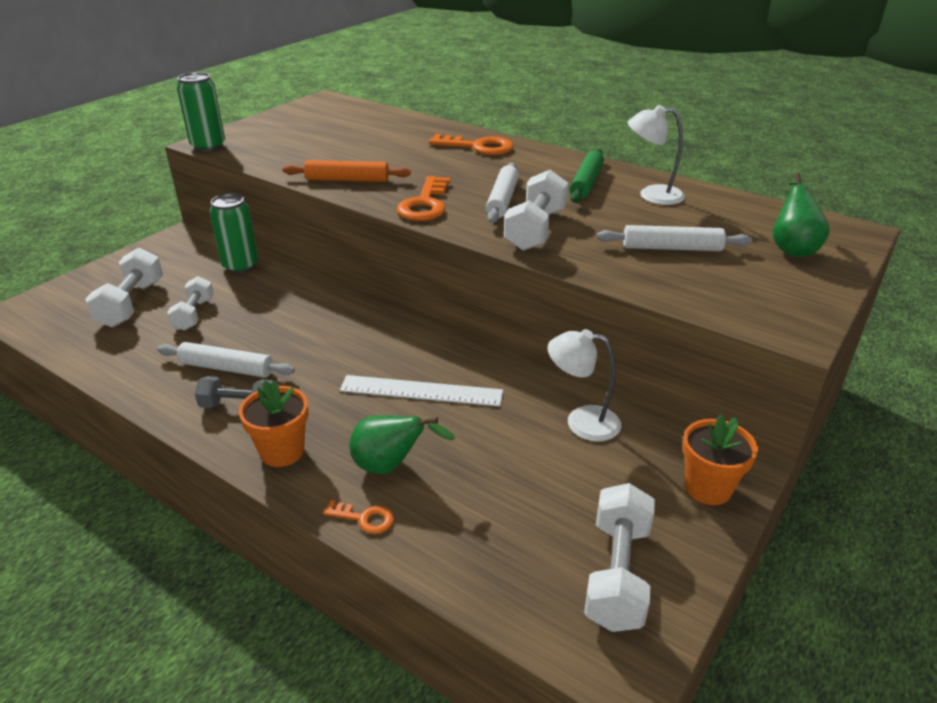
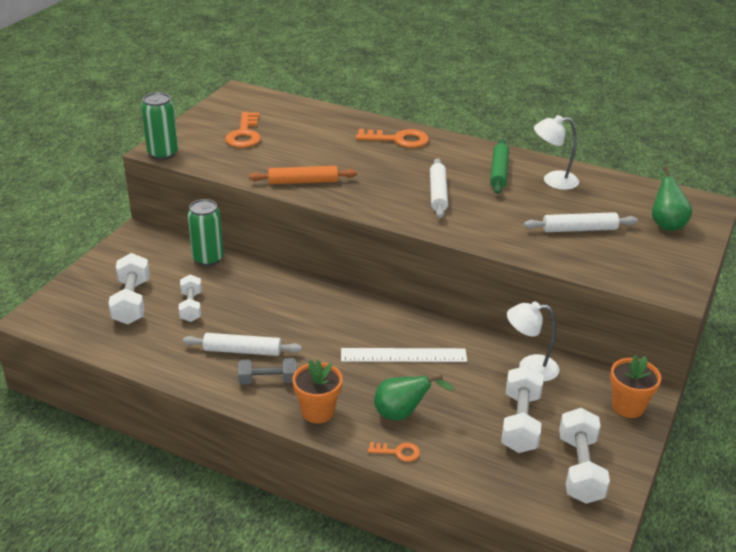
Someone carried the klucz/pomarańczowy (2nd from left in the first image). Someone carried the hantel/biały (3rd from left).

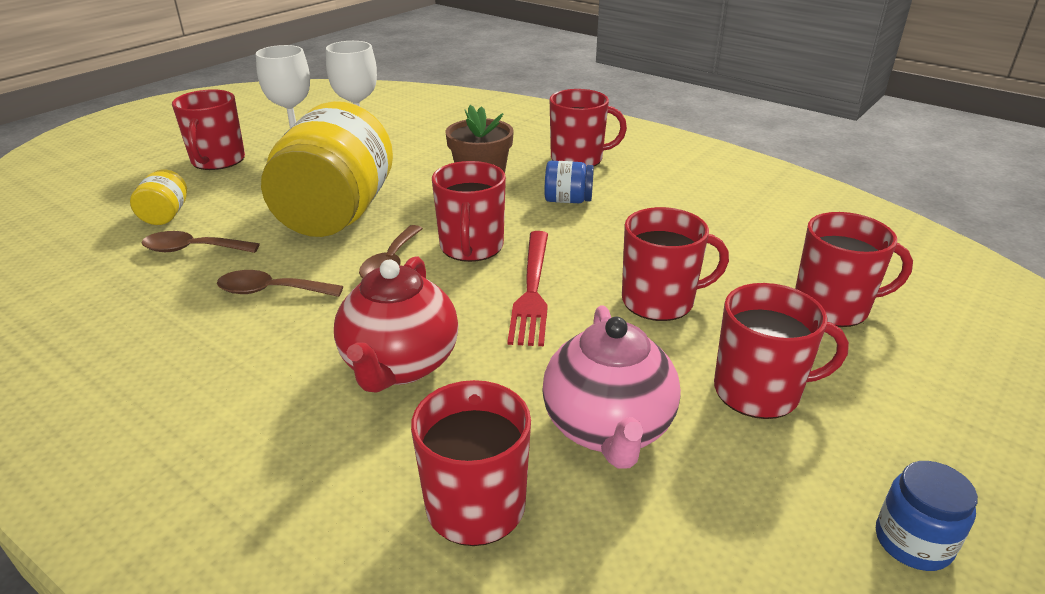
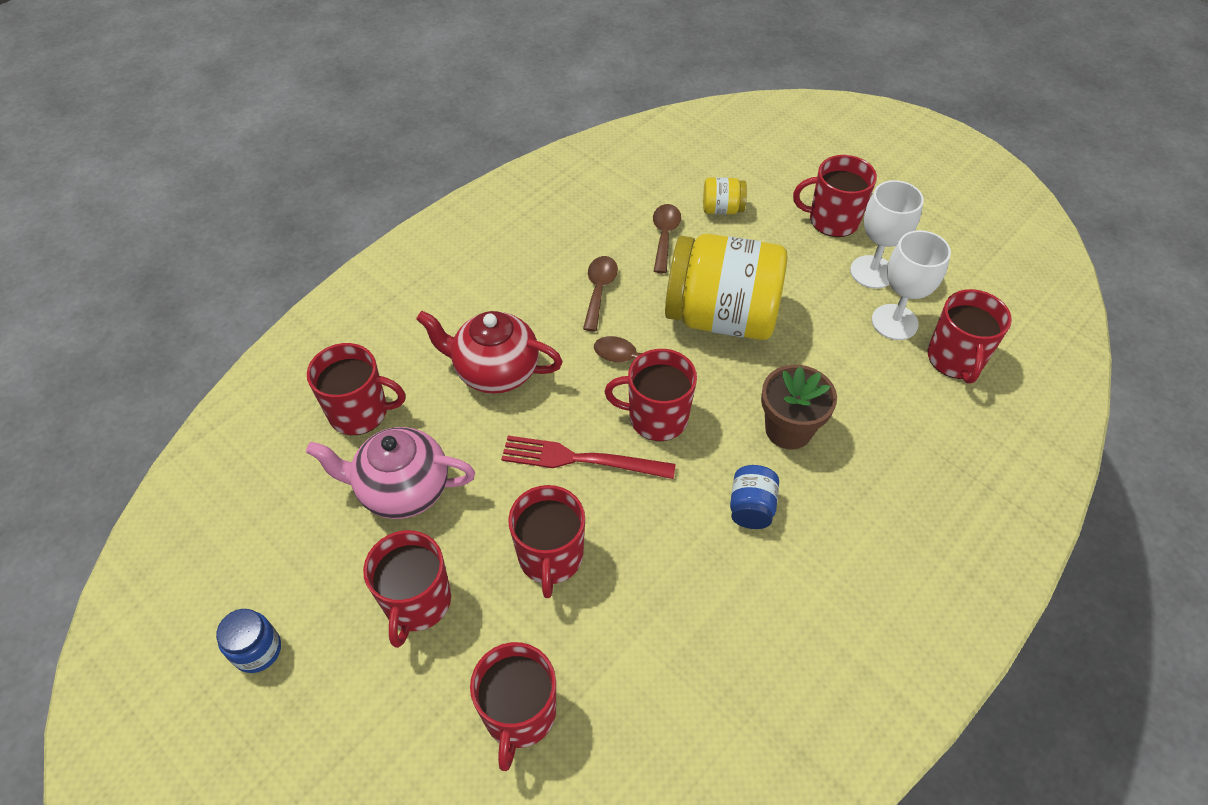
Someone carried the kubek/czerwony (4th from left in the first image).

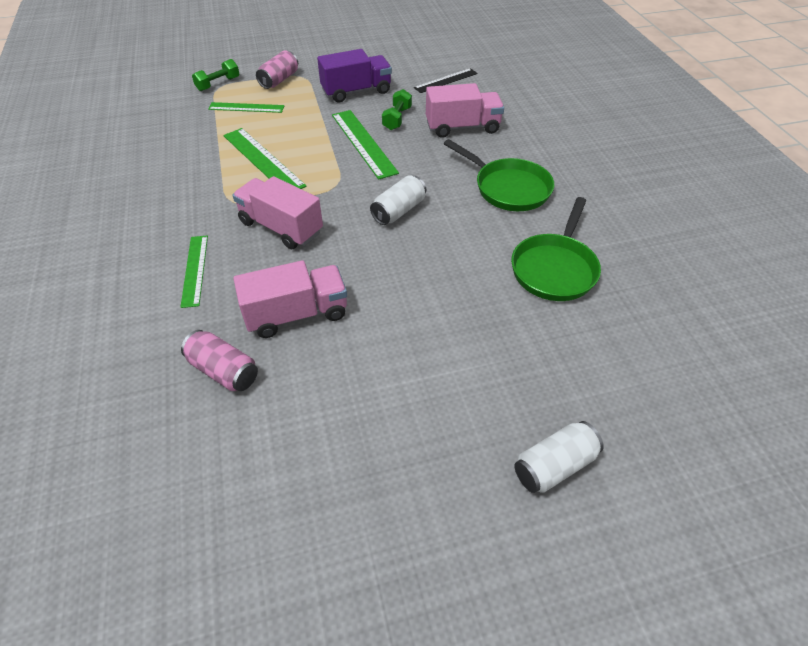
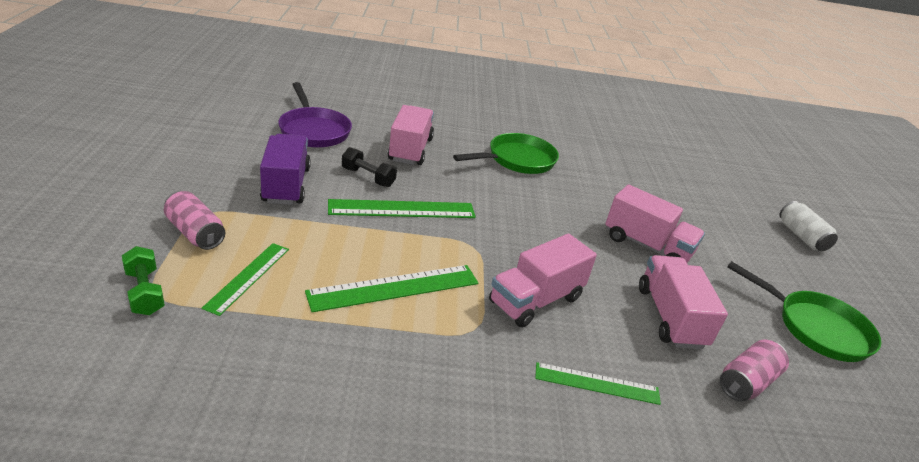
Someone took away the puszka/biały (1st from left). Someone repainted the hantel/zielony (2nd from left), which became the hantel/czarny. Someone swapped the linijka/czarny for the patelnia/fioletowy. Someone carried the patelnia/zielony (2nd from left). Someone put down the ciężarówka/różowy (3rd from left).

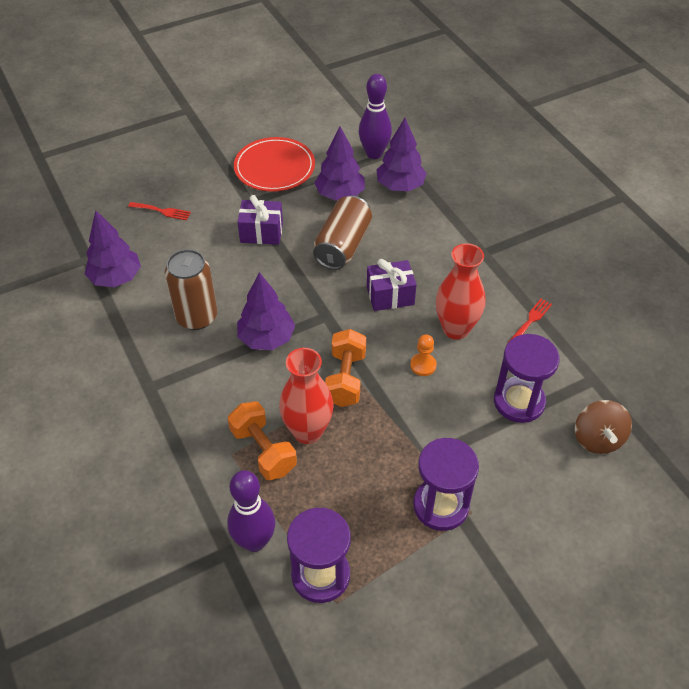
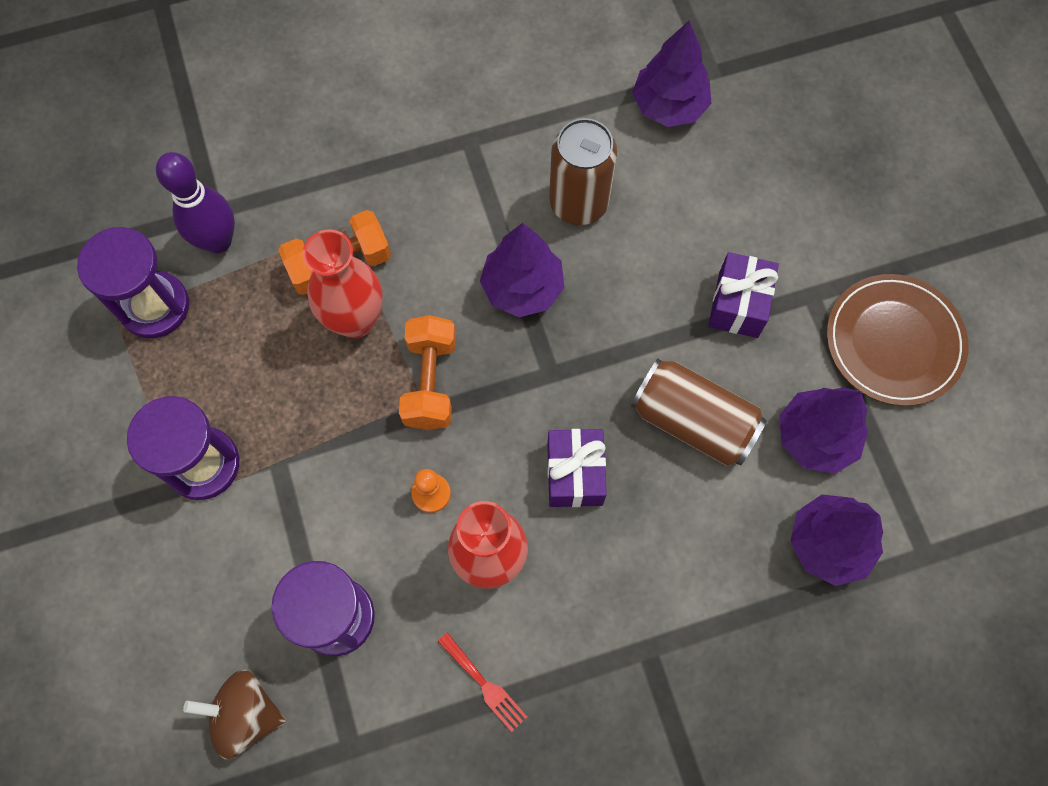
Someone took away the widelec/czerwony (1st from left). Someone repainted the talerz/czerwony, which became the talerz/brązowy. Someone rotated the hantel/pomarańczowy (2nd from left) by 75 degrees clockwise. Someone took away the kręgiel/fioletowy (2nd from left).

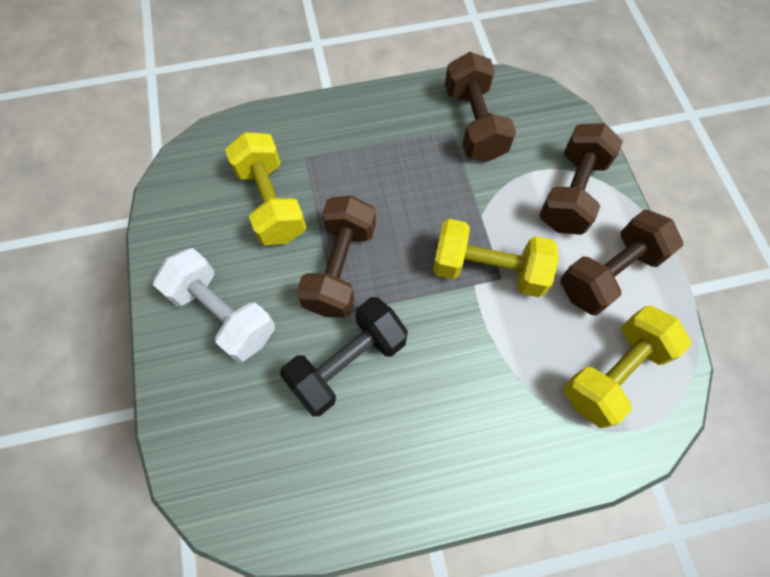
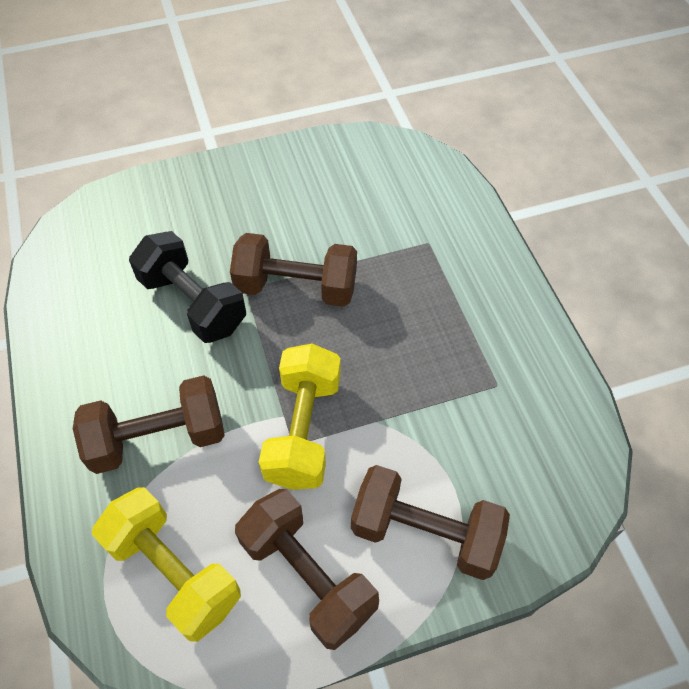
Someone took away the hantel/biały. Someone took away the hantel/żółty (1st from left). Someone carried the hantel/brązowy (2nd from left in the first image).

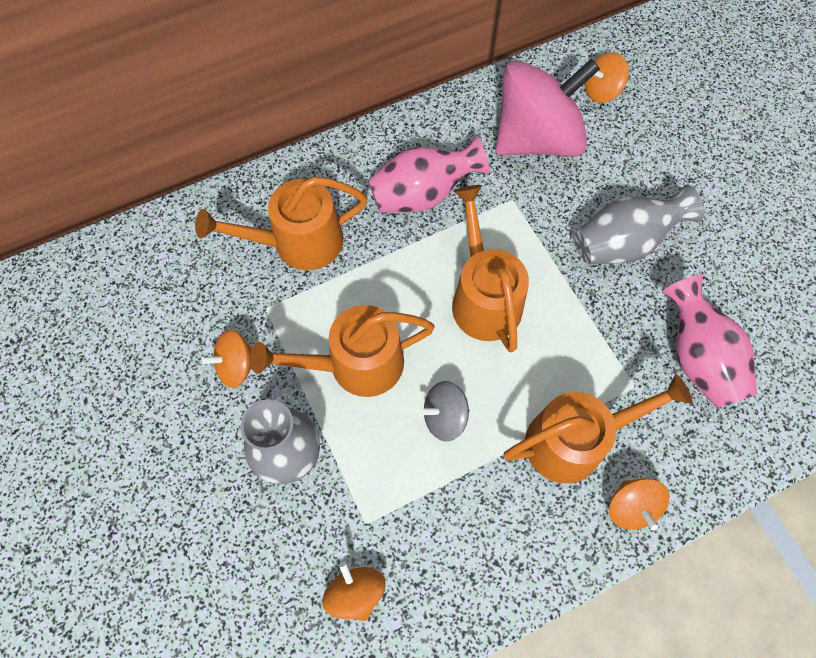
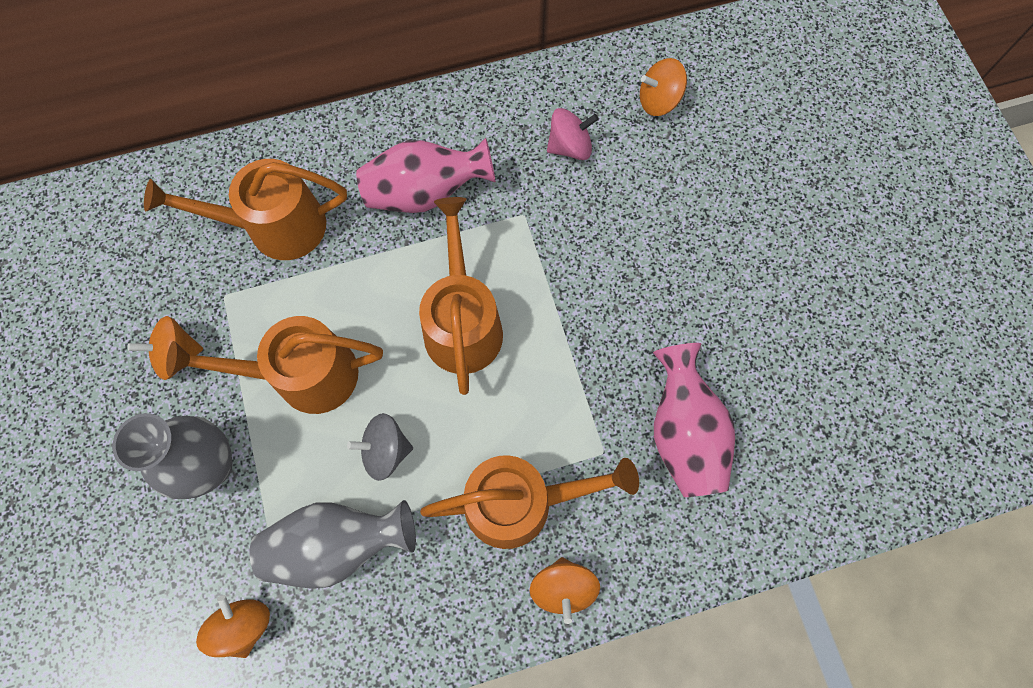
Someone scaled the bączek/różowy by 0.45. Someone carried the wazon/szary (2nd from left).

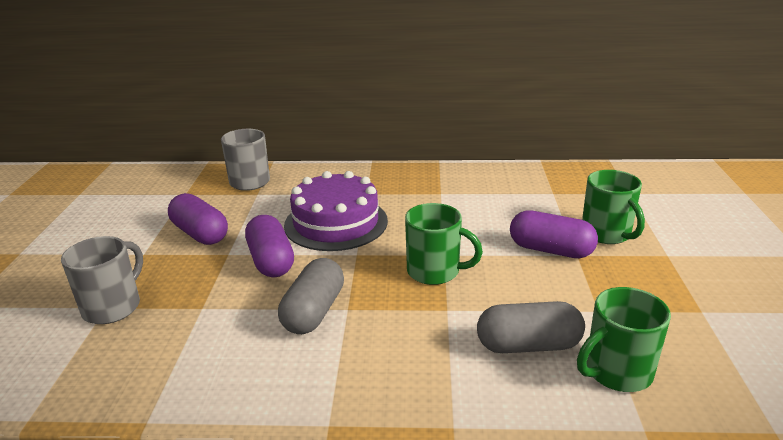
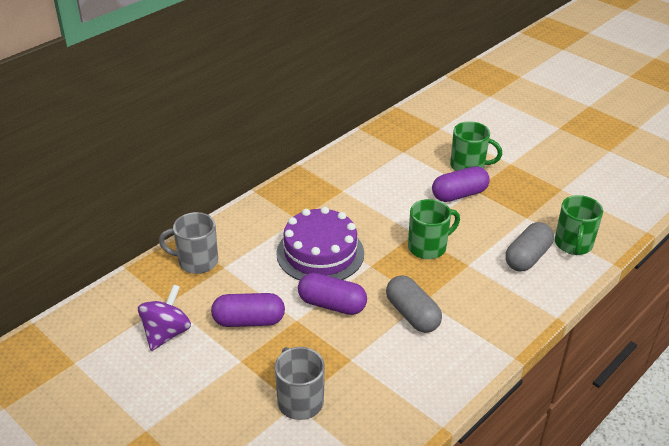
Someone put down the bączek/fioletowy.

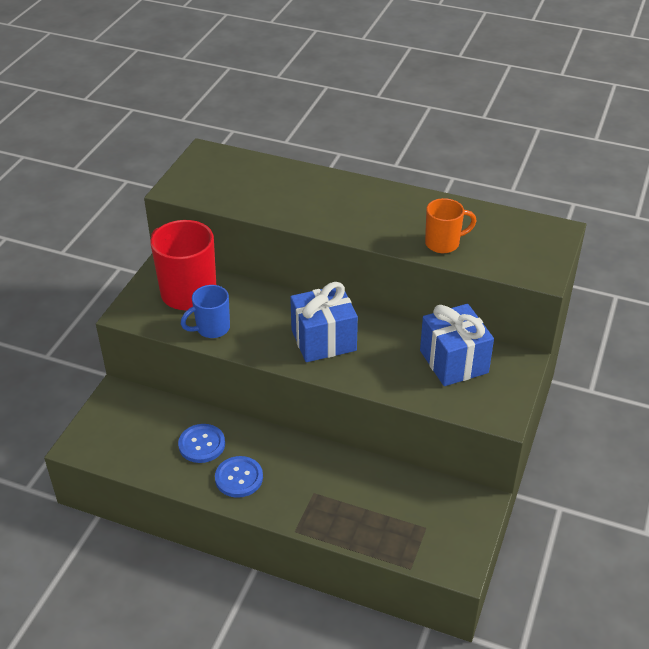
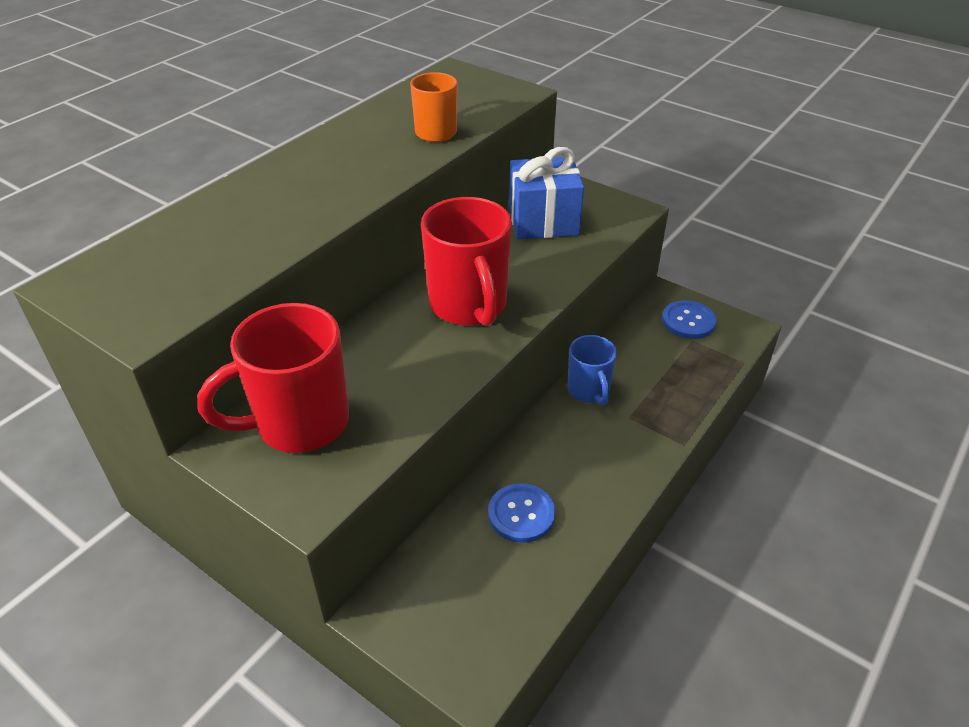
Someone carried the kubek/niebieski. Someone carried the guzik/niebieski (2nd from left). Someone swapped the prezent/niebieski (1st from left) for the kubek/czerwony (2nd from left).

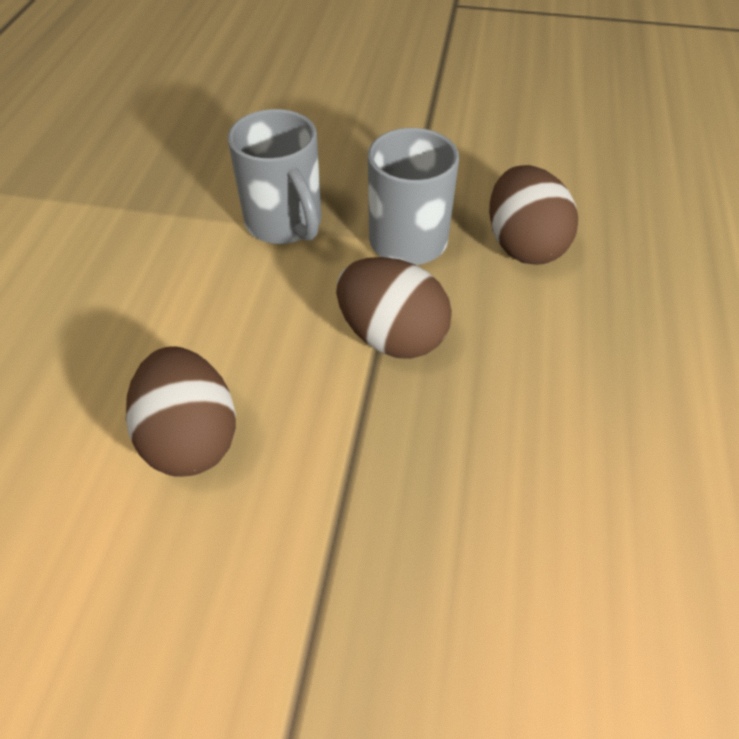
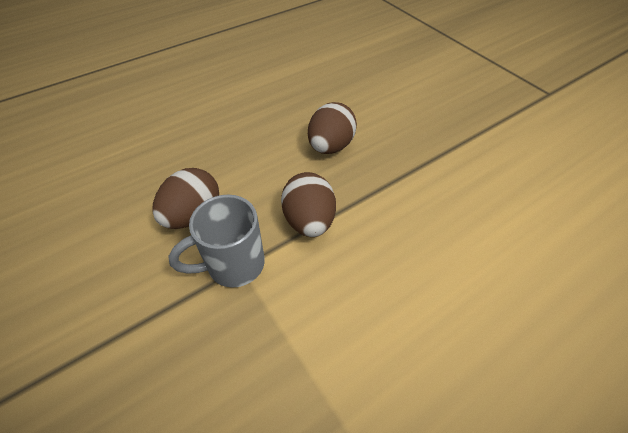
Someone carried the jajko/brązowy (1st from left in the first image). Someone took away the kubek/szary (1st from left).

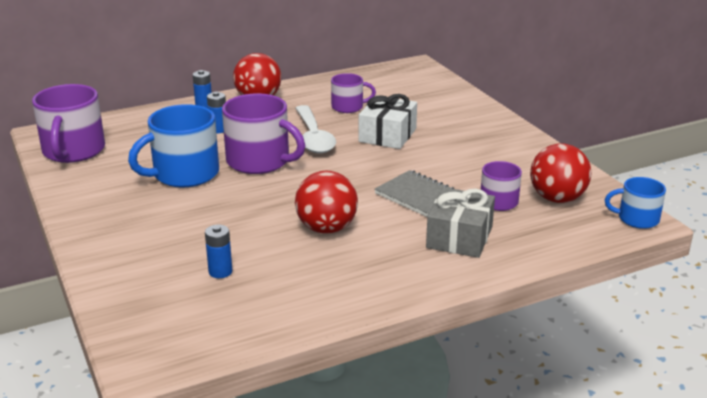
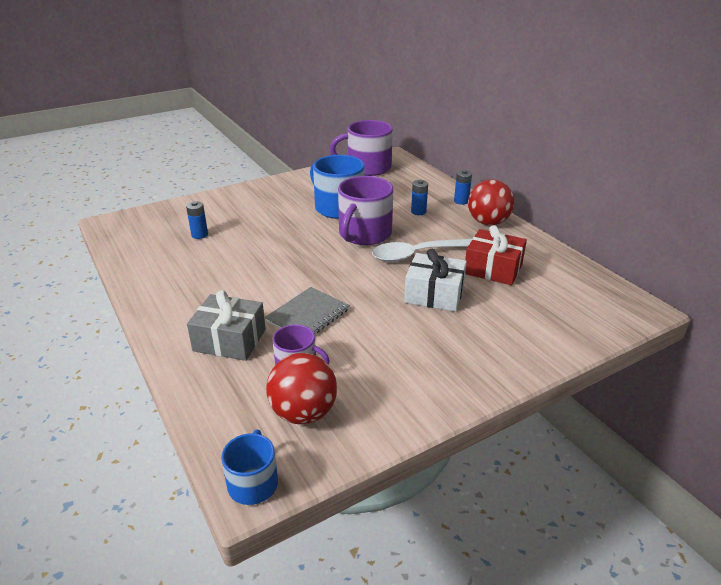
Someone took away the piłka/czerwony (2nd from left). Someone swapped the kubek/fioletowy (3rd from left) for the prezent/czerwony.

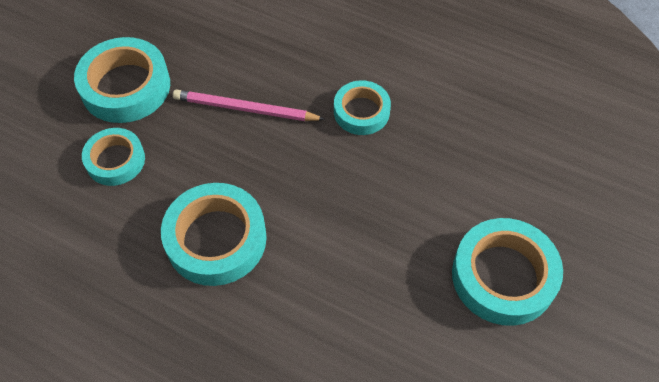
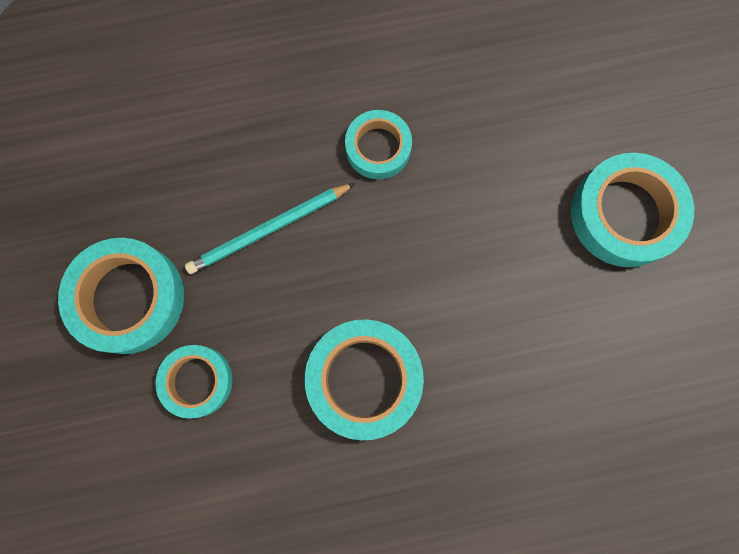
Someone repainted the ołówek/różowy, which became the ołówek/turkusowy.

